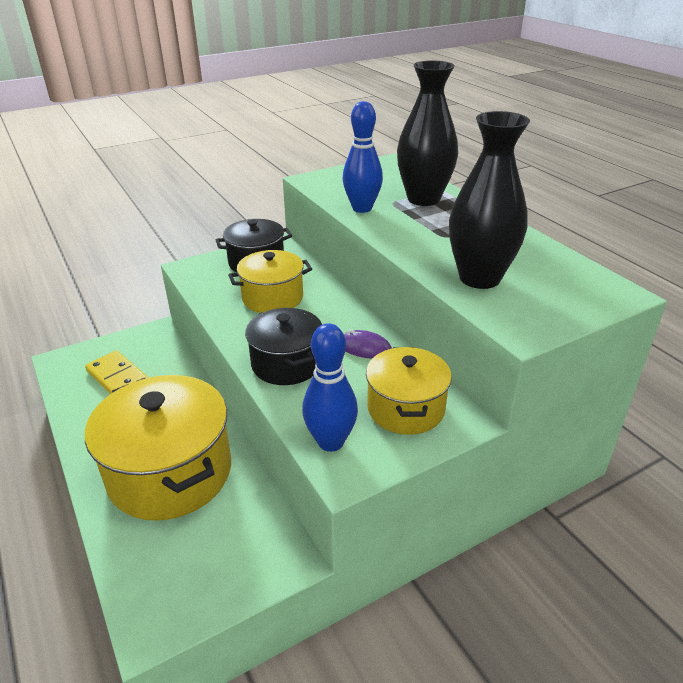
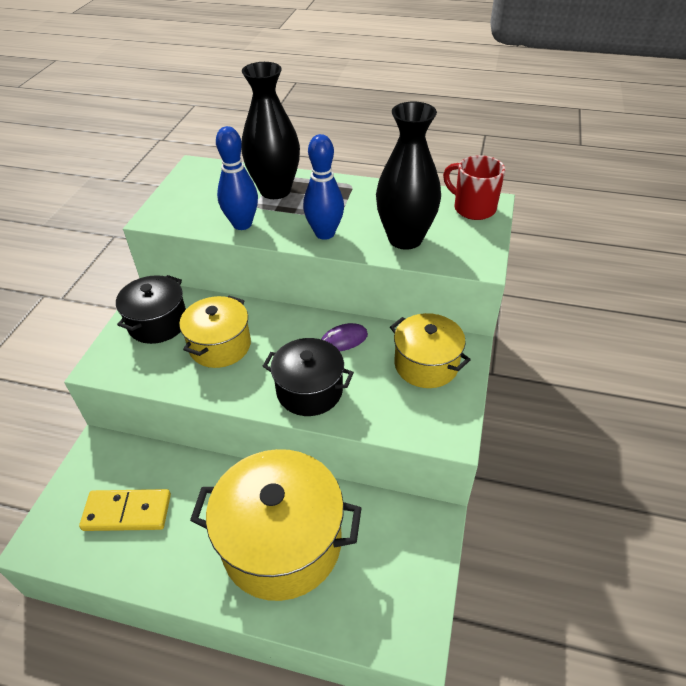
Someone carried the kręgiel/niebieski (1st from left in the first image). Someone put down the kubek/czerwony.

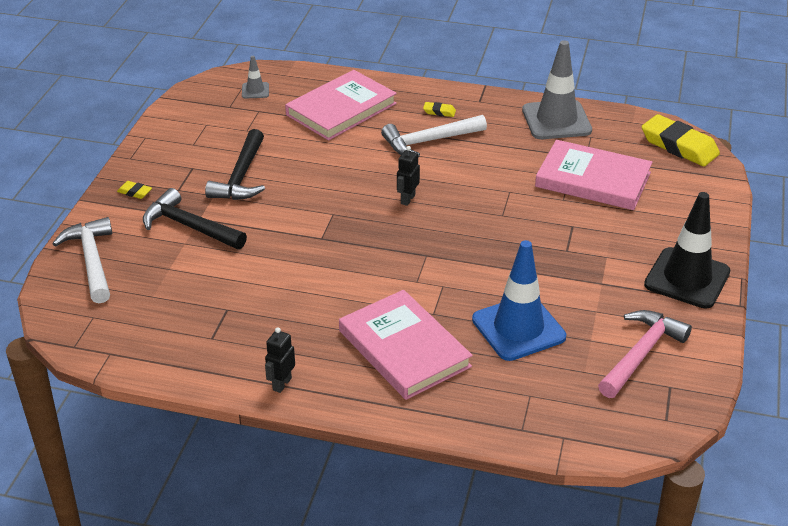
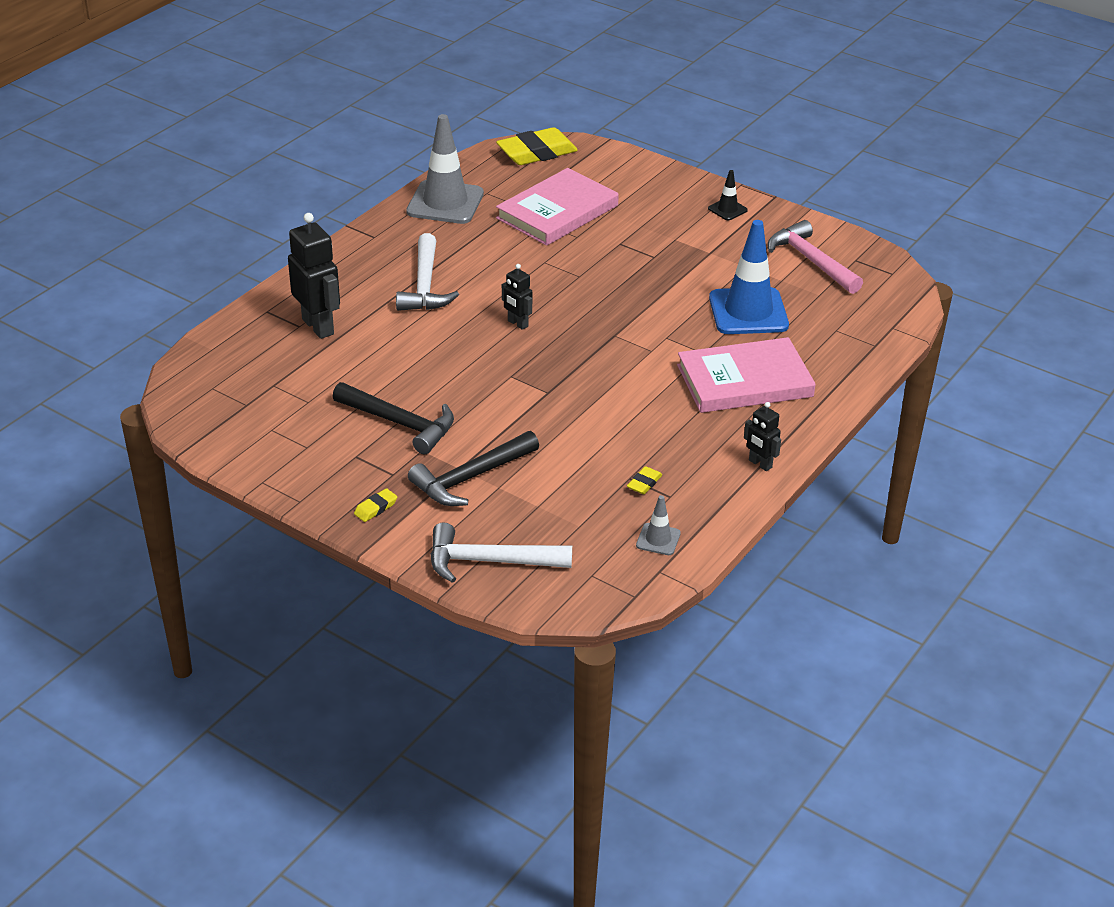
Someone carried the pachołek/szary (1st from left in the first image). Someone swapped the książka/różowy (1st from left) for the robot/czarny (1st from left). Someone carried the gumka do mazania/żółty (2nd from left in the first image). Someone scaled the pachołek/czarny by 0.46.

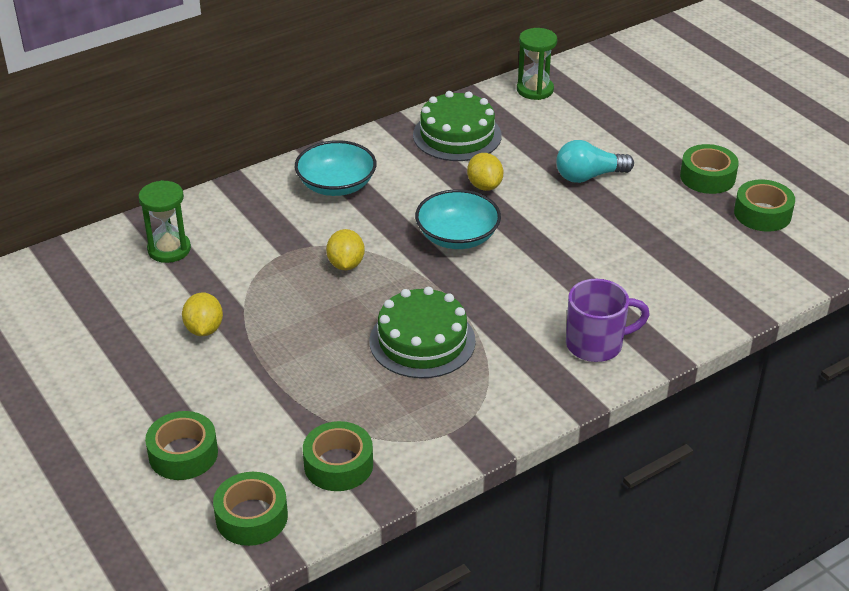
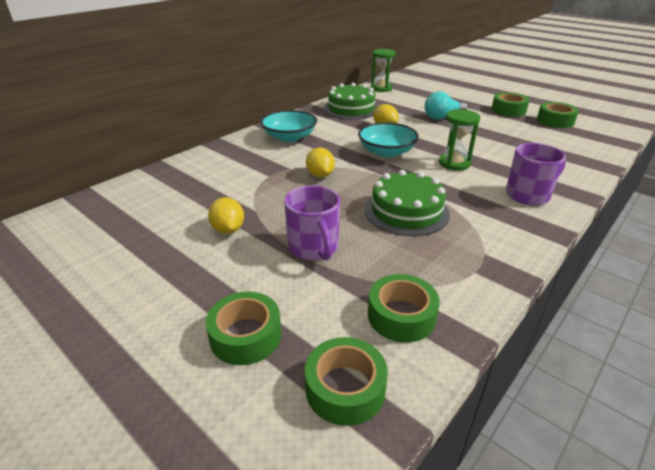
Someone carried the klepsydra/zielony (1st from left in the first image). Someone put down the kubek/fioletowy (1st from left).

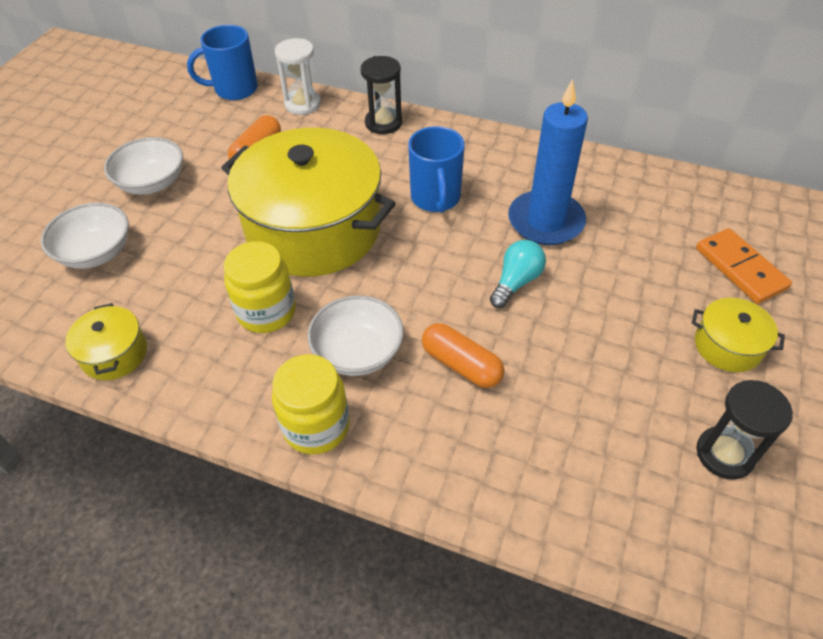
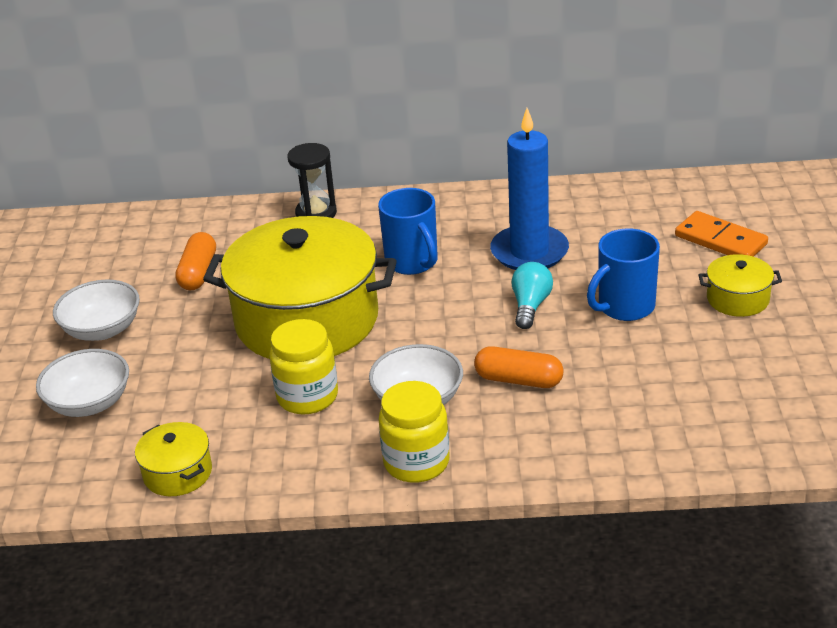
Someone carried the kubek/niebieski (1st from left in the first image). Someone took away the klepsydra/biały. Someone took away the klepsydra/czarny (2nd from left).

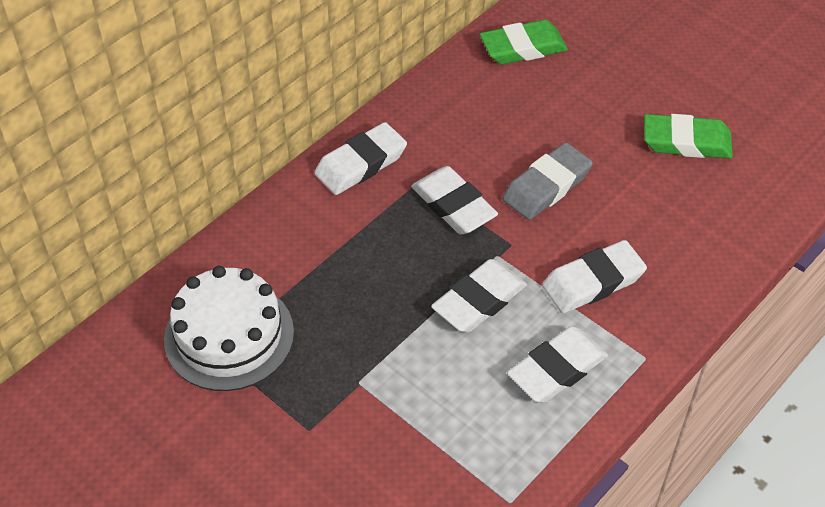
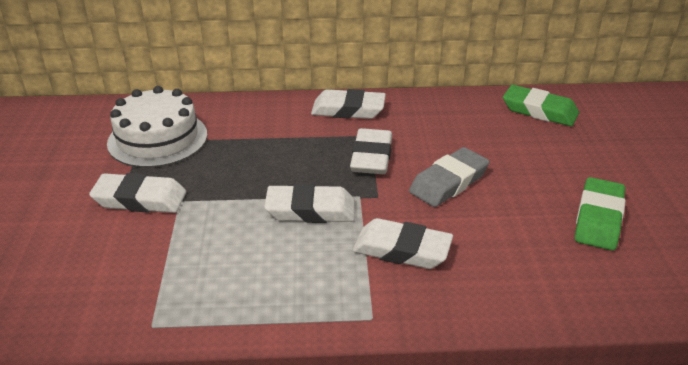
Someone rotated the gumka do mazania/szary by 45 degrees counterclockwise. Someone carried the gumka do mazania/biały (4th from left in the first image). Someone rotated the gumka do mazania/zielony (2nd from left) by 60 degrees clockwise.

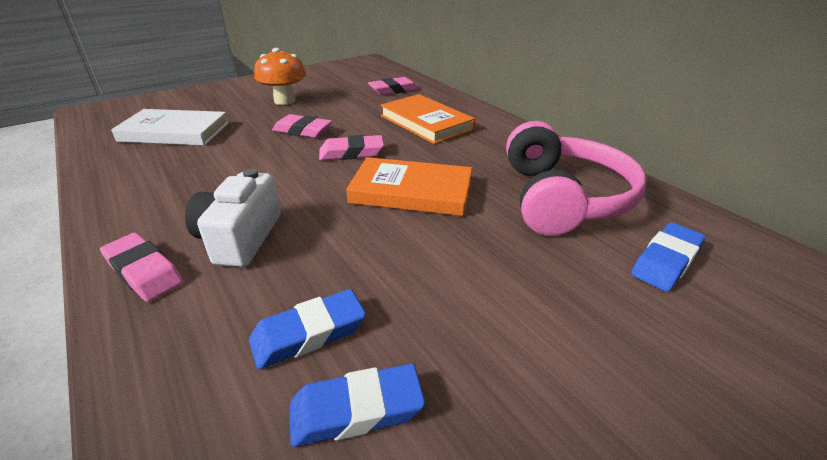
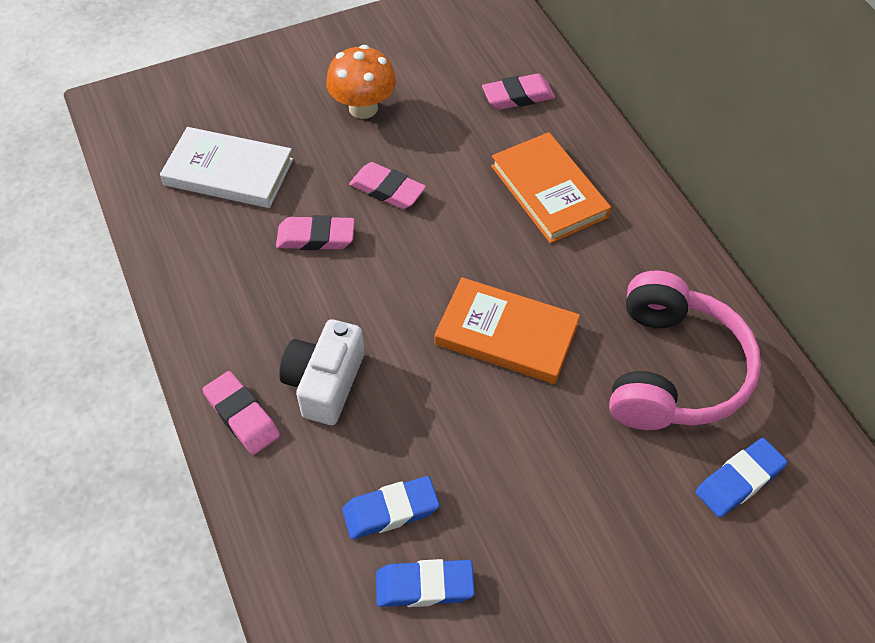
Someone carried the gumka do mazania/różowy (3rd from left in the first image).

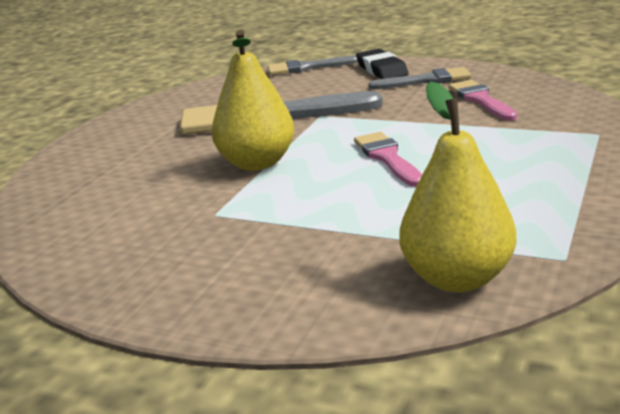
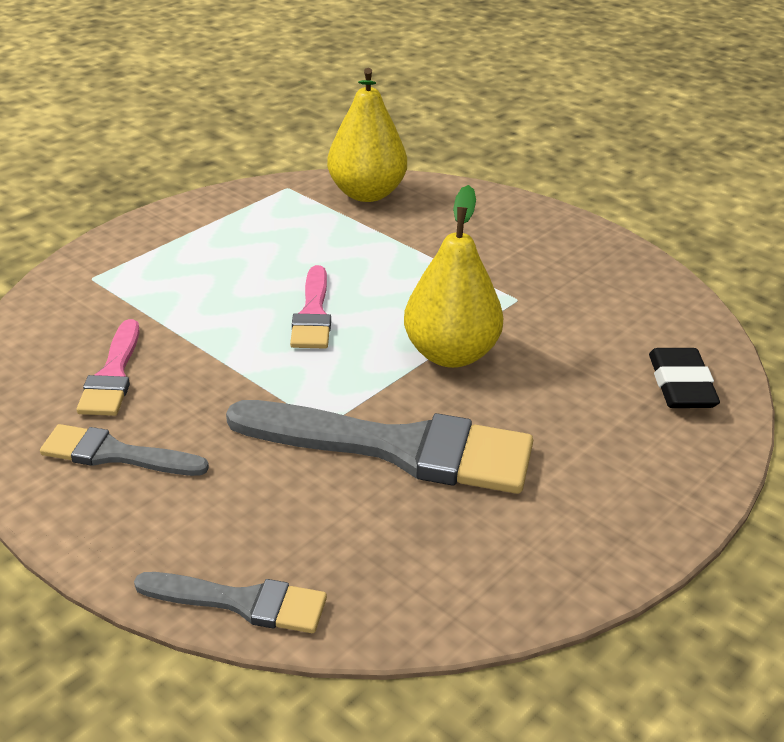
Someone carried the gumka do mazania/czarny.

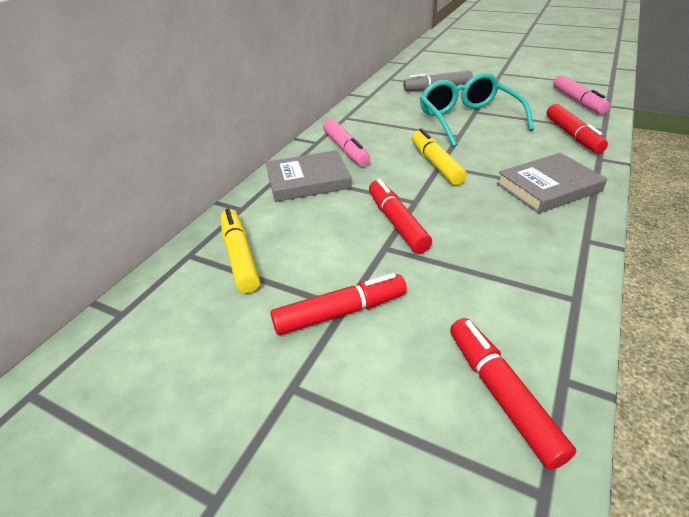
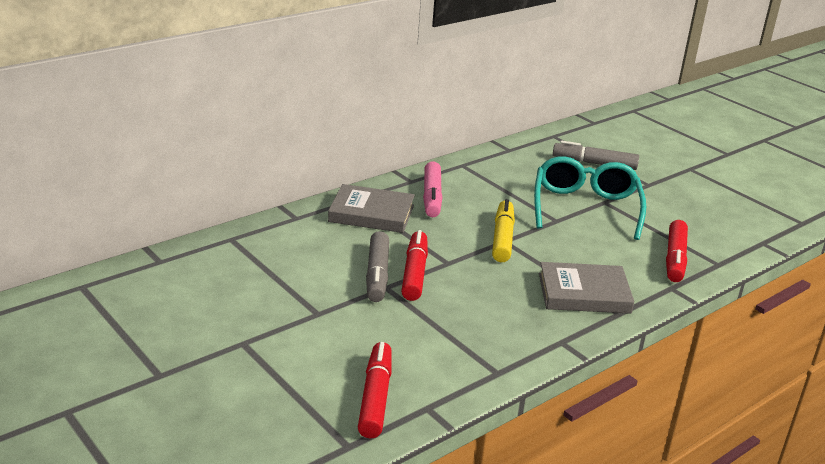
Someone took away the flamaster/żółty (1st from left). Someone took away the flamaster/czerwony (1st from left). Someone took away the flamaster/różowy (2nd from left). Someone put down the flamaster/szary (1st from left).

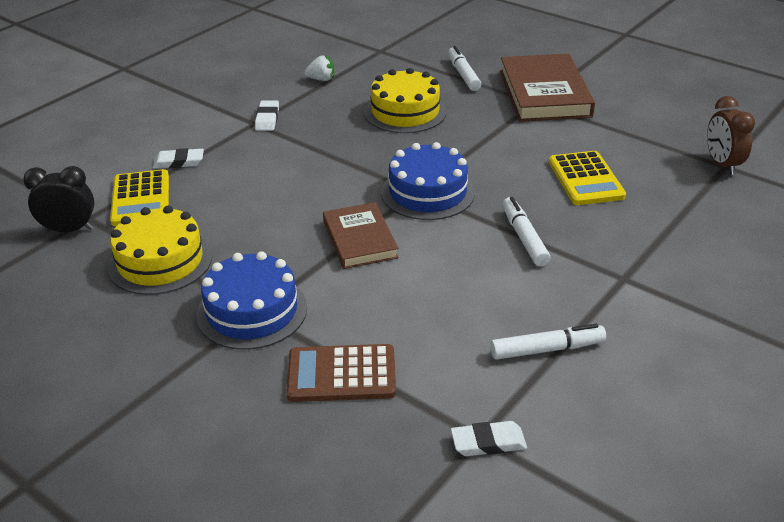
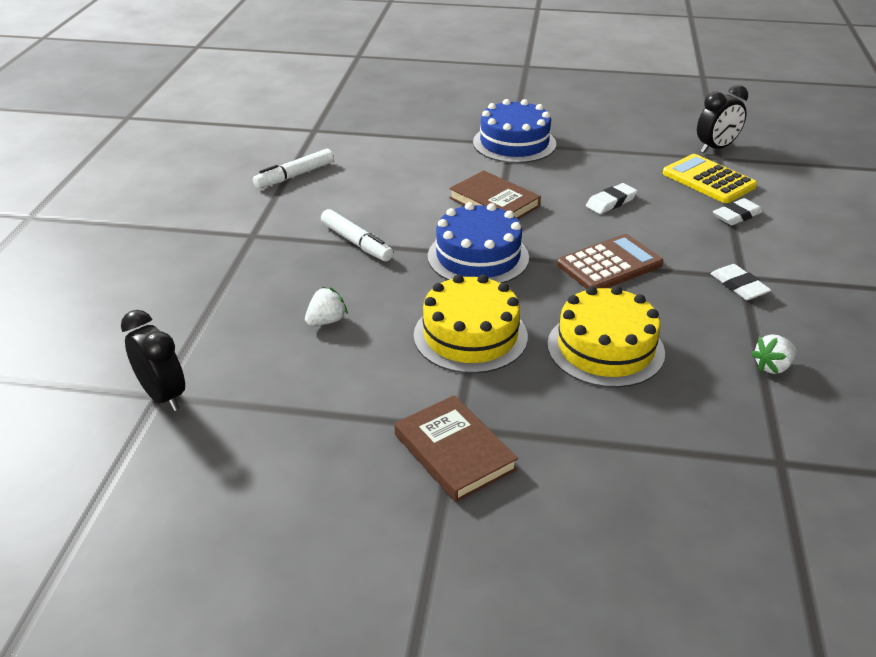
Someone carried the tort/żółty (1st from left). Someone carried the kalkulator/brązowy. Someone took away the flamaster/biały (1st from left). Someone carried the gumka do mazania/biały (3rd from left in the first image). Someone scaled the książka/brązowy (2nd from left in the first image) by 0.62. Someone swapped the kalkulator/żółty (2nd from left) for the truskawka/biały (1st from left). Someone repainted the budzik/brązowy, which became the budzik/czarny (1st from left).

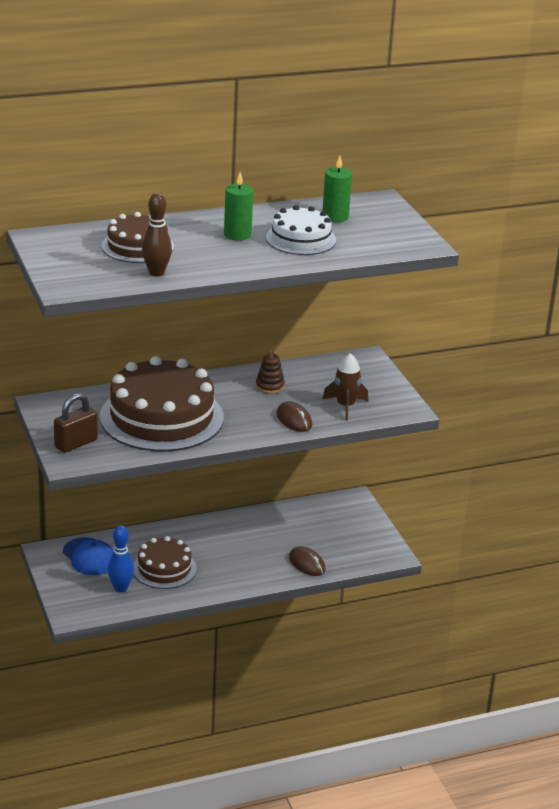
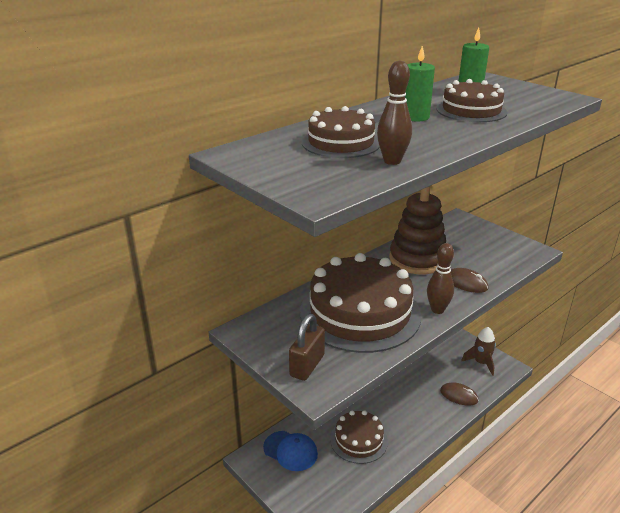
Someone took away the kręgiel/niebieski. Someone scaled the zabawka nakładanka/brązowy by 2.22. Someone repainted the tort/biały, which became the tort/brązowy (4th from left). Someone carried the rakieta/brązowy. Someone put down the kręgiel/brązowy (2nd from left).

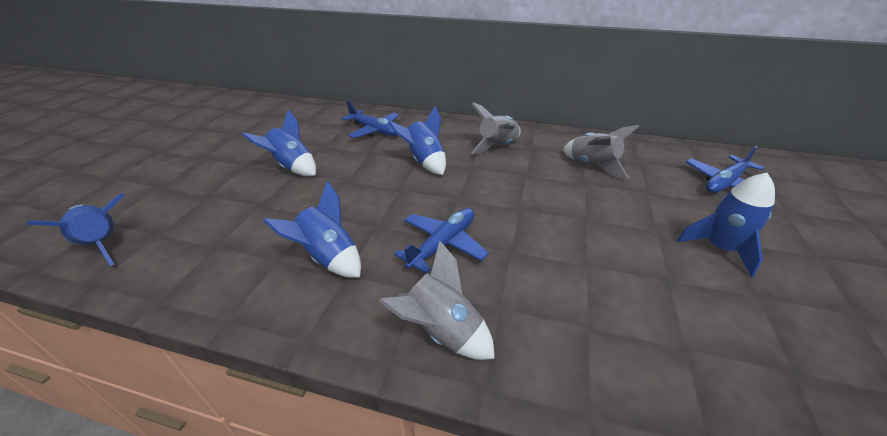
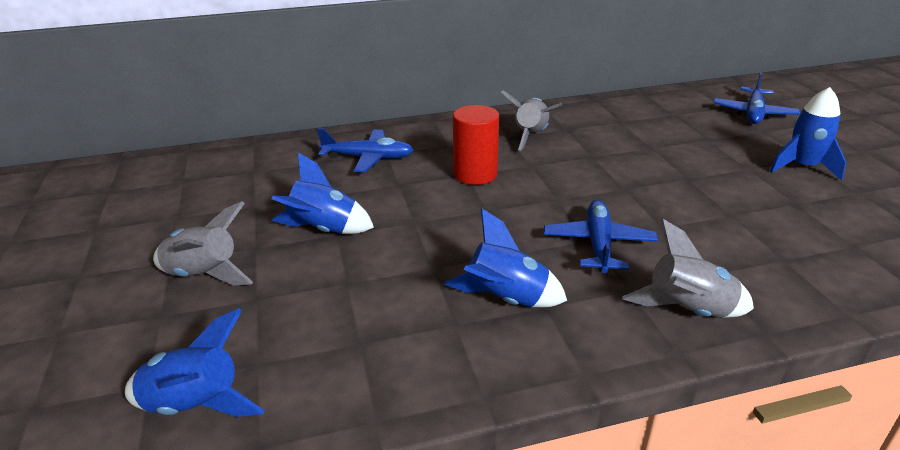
Someone swapped the rakieta/niebieski (4th from left) for the walec/czerwony. Someone carried the rakieta/szary (3rd from left in the first image).

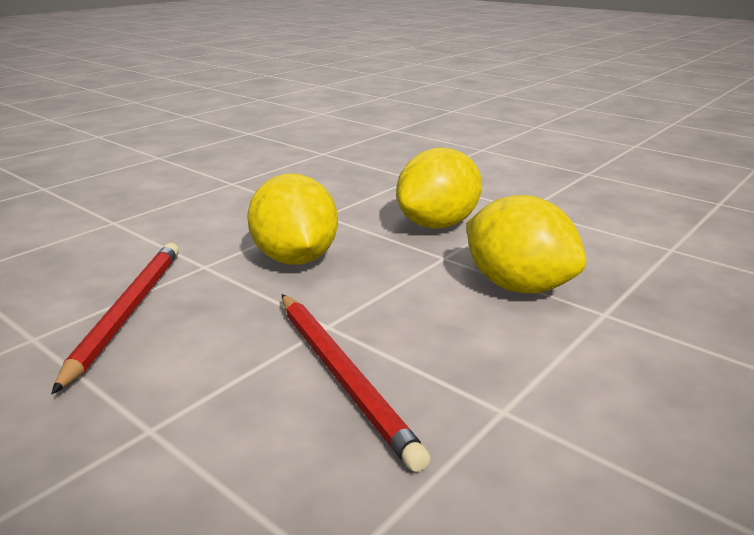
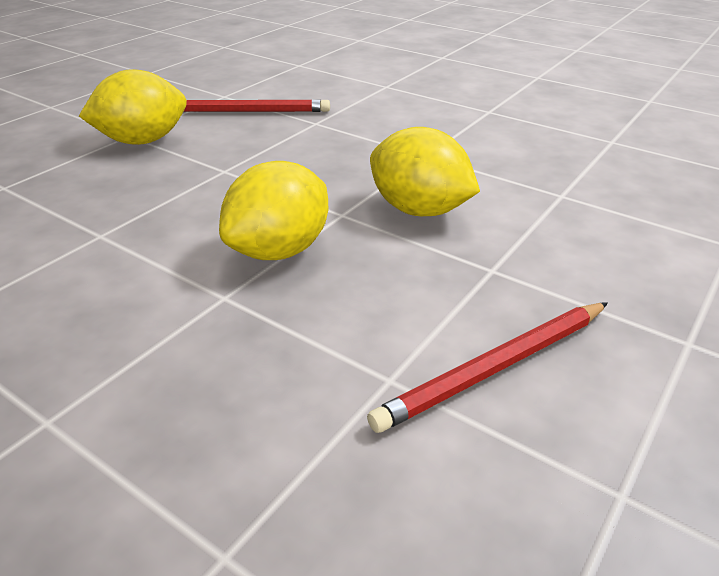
Someone carried the cytryna/żółty (1st from left). Someone carried the ołówek/czerwony (2nd from left).

